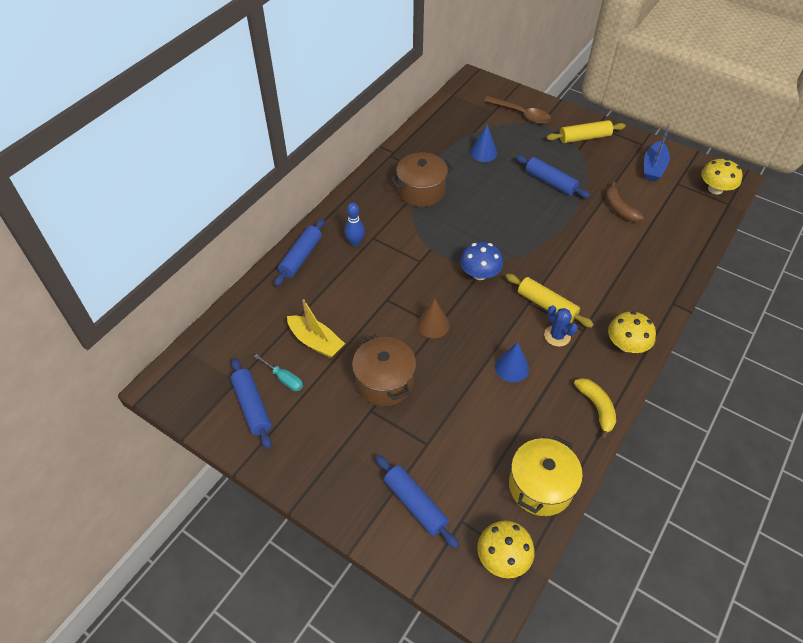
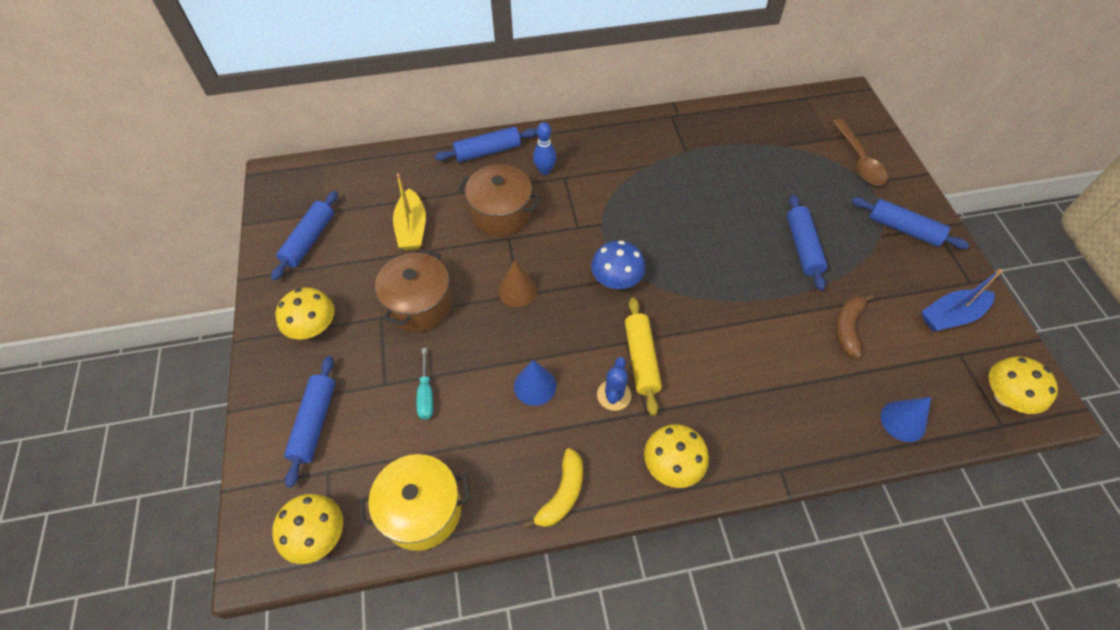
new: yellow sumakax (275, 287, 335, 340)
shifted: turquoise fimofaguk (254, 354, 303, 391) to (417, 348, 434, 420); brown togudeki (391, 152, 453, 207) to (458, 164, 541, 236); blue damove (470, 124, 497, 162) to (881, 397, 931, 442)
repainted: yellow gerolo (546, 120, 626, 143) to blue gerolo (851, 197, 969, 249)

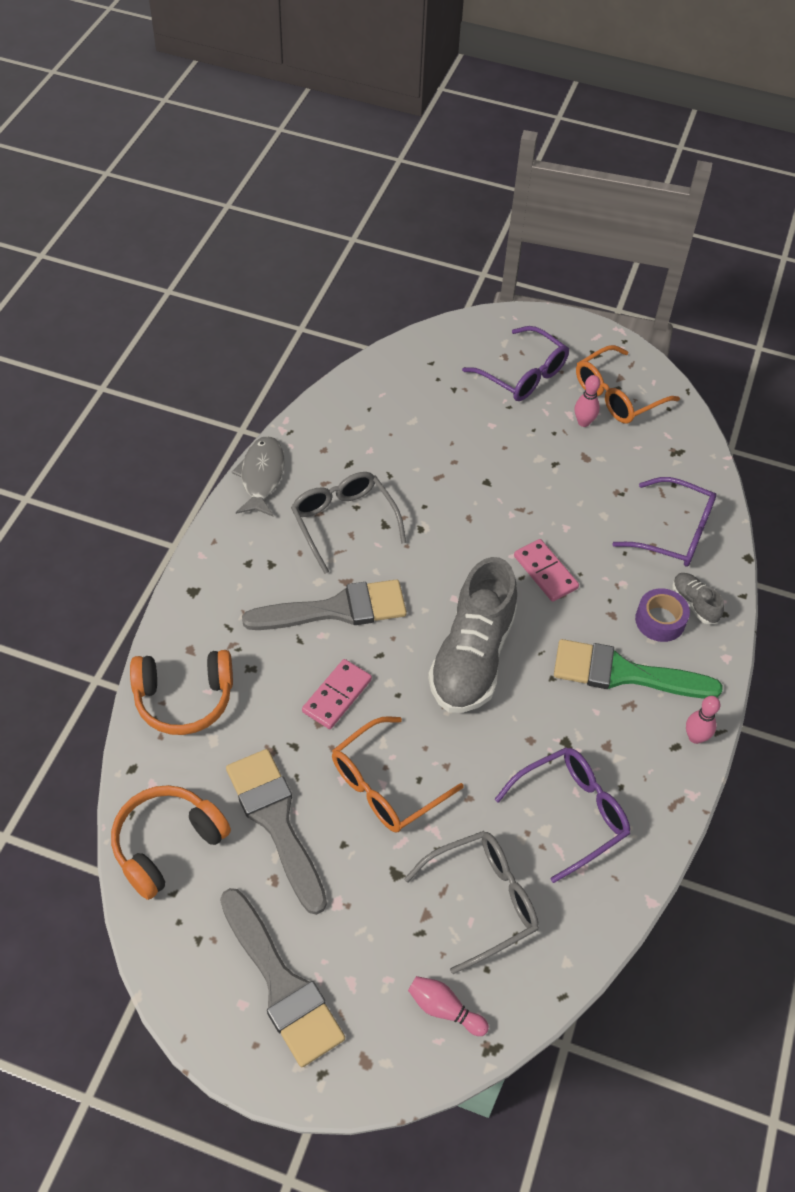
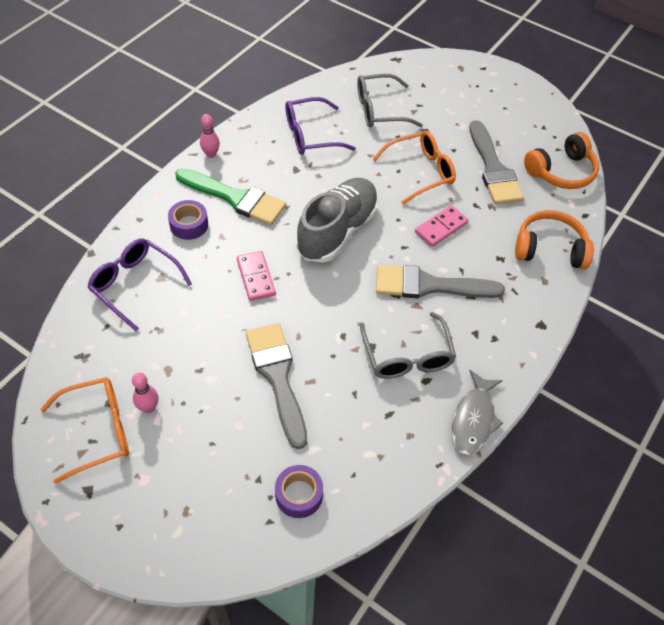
gone: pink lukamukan (408, 976, 489, 1036); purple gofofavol (462, 326, 569, 401); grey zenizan (672, 573, 724, 624)
new: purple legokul (275, 465, 323, 518)
shifted: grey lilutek (220, 888, 345, 1067) to (246, 323, 307, 449)

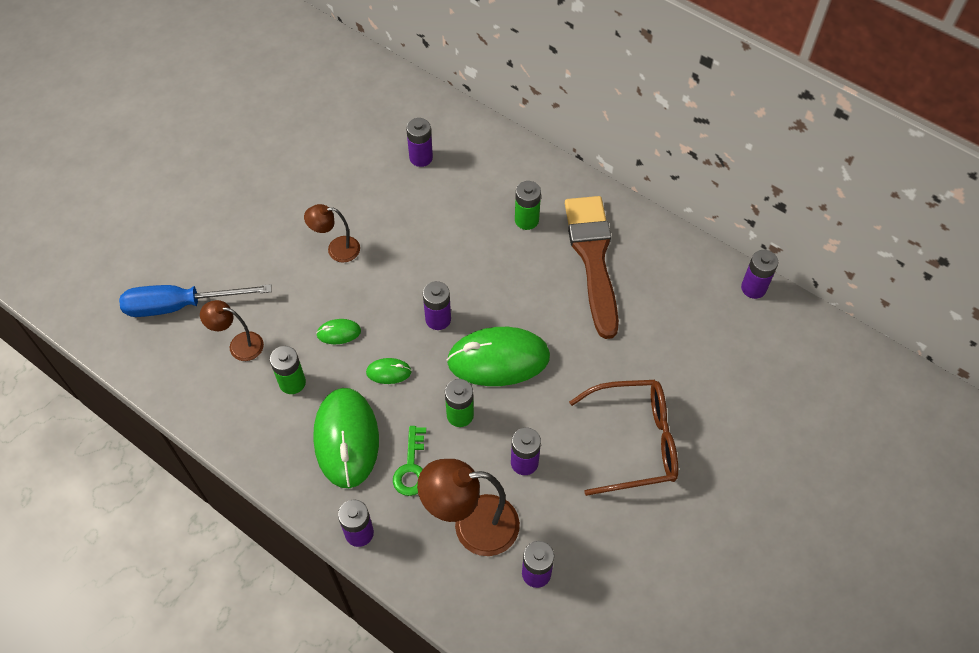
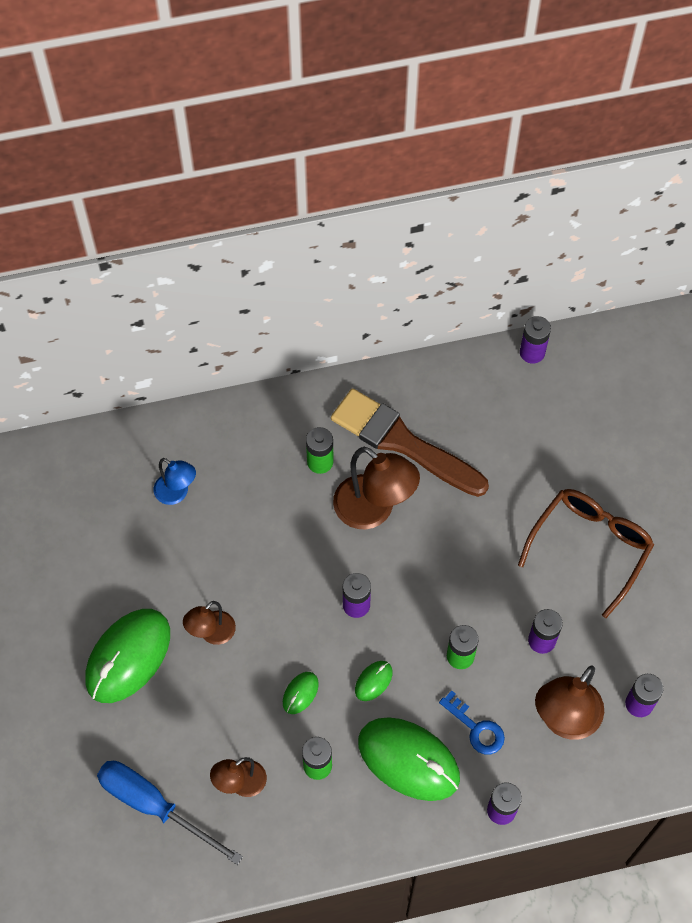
new: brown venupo (333, 447, 420, 529)
shifted: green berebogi (447, 327, 550, 386) to (85, 609, 170, 703)
swapped: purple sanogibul (406, 118, 433, 167) to blue venupo (154, 458, 196, 505)
repainted: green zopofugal (393, 426, 426, 496) to blue zopofugal (439, 690, 505, 755)
rotated: blue fimofaguk (119, 284, 272, 317) = (97, 761, 243, 865) 90 degrees clockwise

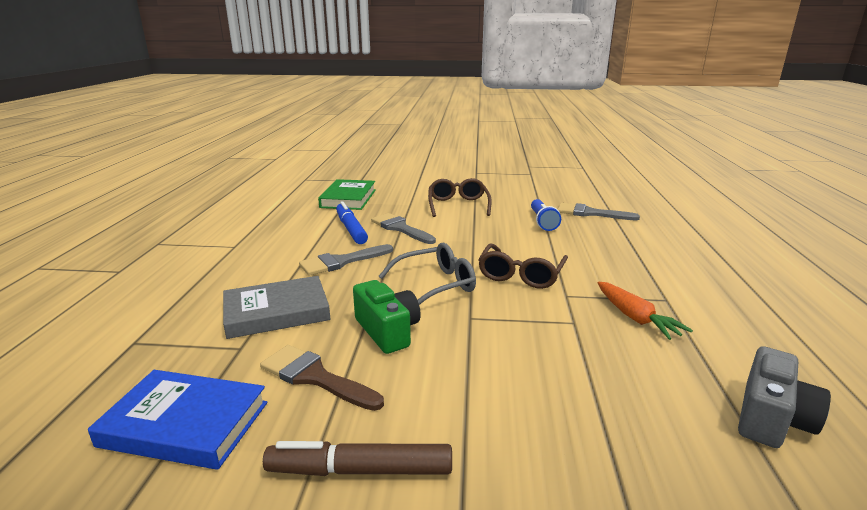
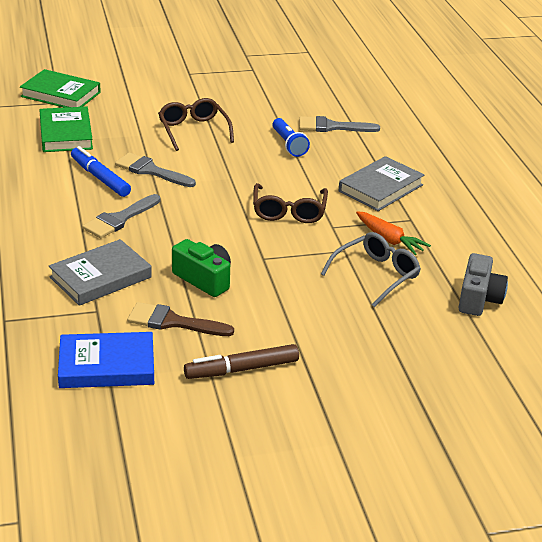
new: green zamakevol (20, 69, 101, 108); grey zamakevol (339, 156, 424, 211)
shifted: grey gofofavol (379, 243, 476, 305) to (321, 232, 421, 307)

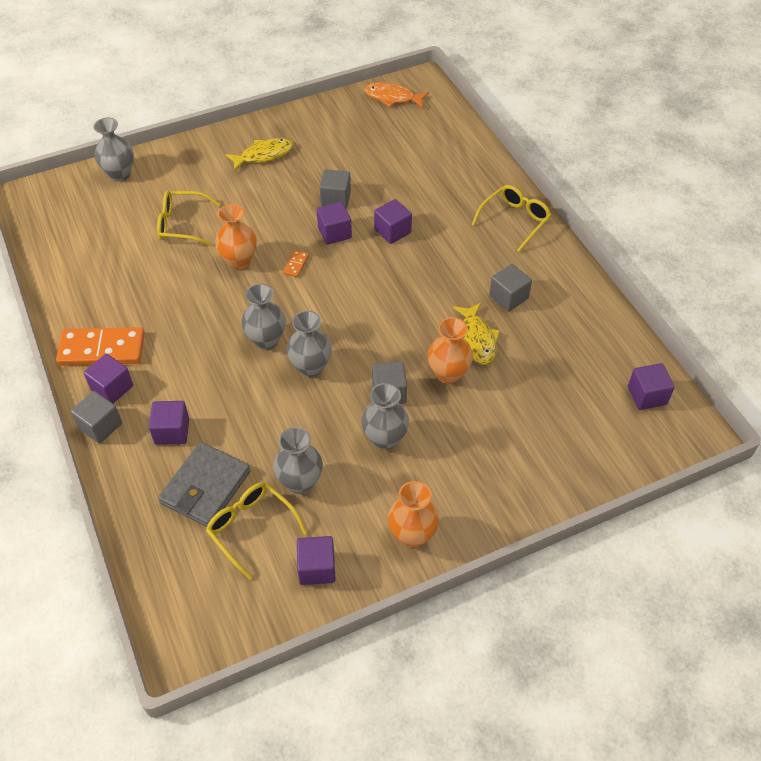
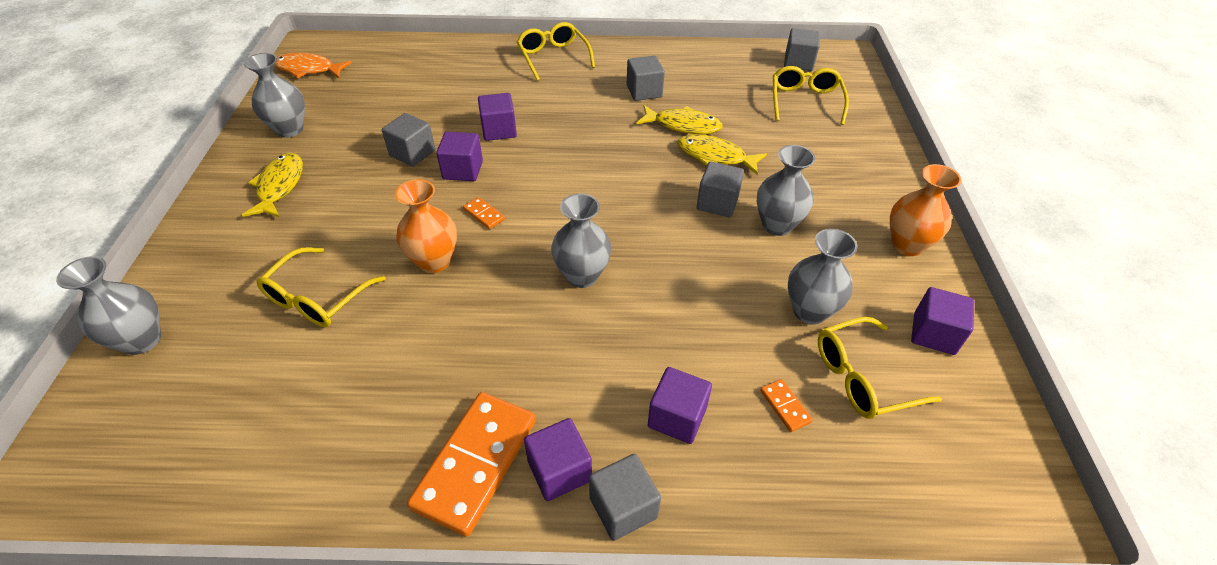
new: yellow gofofavol (773, 66, 849, 125)
shifted: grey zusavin (286, 310, 332, 377) to (244, 53, 305, 138)
swapped: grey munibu (158, 442, 251, 527) to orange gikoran (760, 379, 813, 432); orange zusavin (428, 317, 473, 384) to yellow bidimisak (677, 134, 767, 175)
repainted: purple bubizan (628, 363, 675, 410) to grey bubizan (784, 28, 820, 71)
rotated: orange bidimisak (364, 82, 429, 108) = (274, 52, 352, 78) 60 degrees clockwise

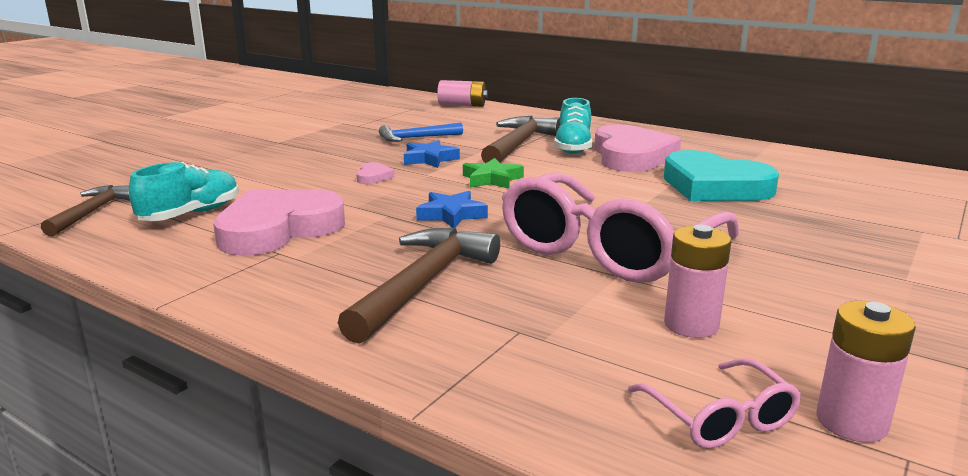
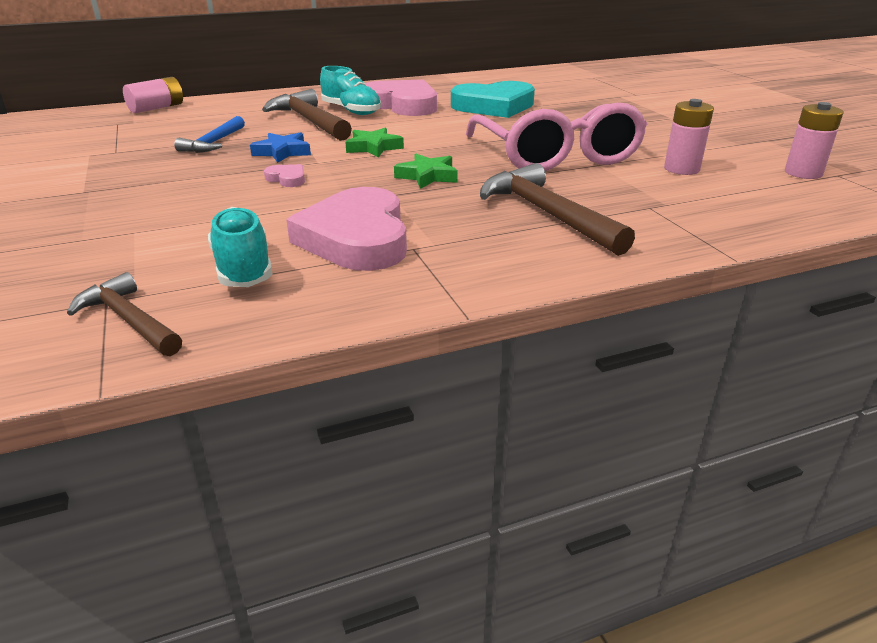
gone: pink gofofavol (628, 358, 801, 449)
repainted: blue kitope (416, 191, 488, 228) to green kitope (394, 154, 458, 189)

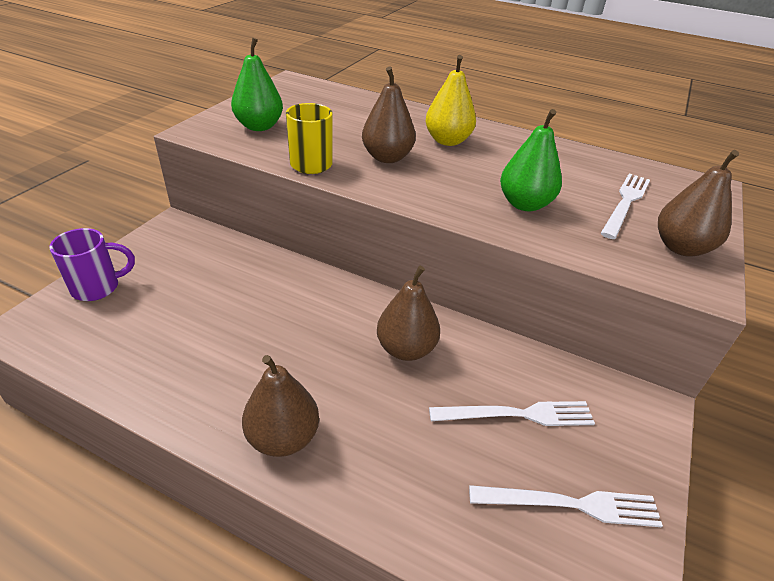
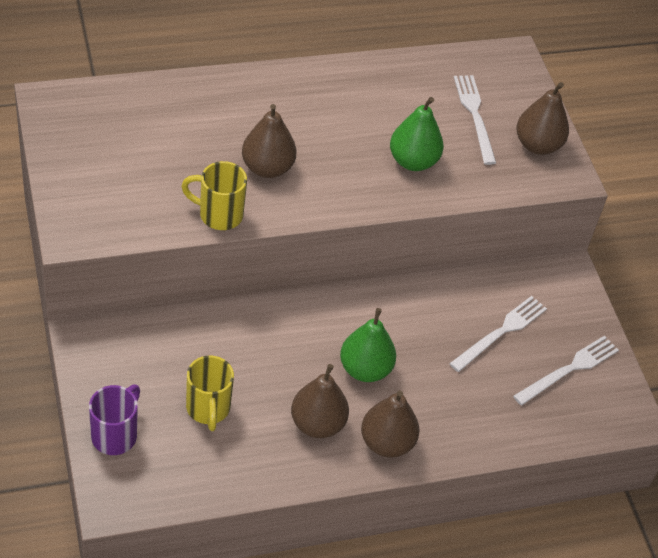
gone: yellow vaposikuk (425, 55, 476, 146)
new: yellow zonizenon (186, 355, 234, 431)
shifted: green vaposikuk (231, 38, 283, 131) to (340, 308, 396, 382); brown vaposikuk (377, 266, 440, 361) to (291, 364, 349, 438)

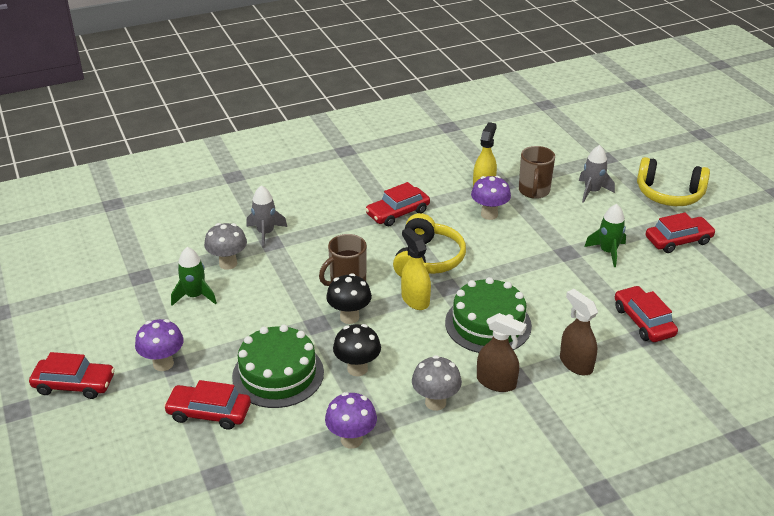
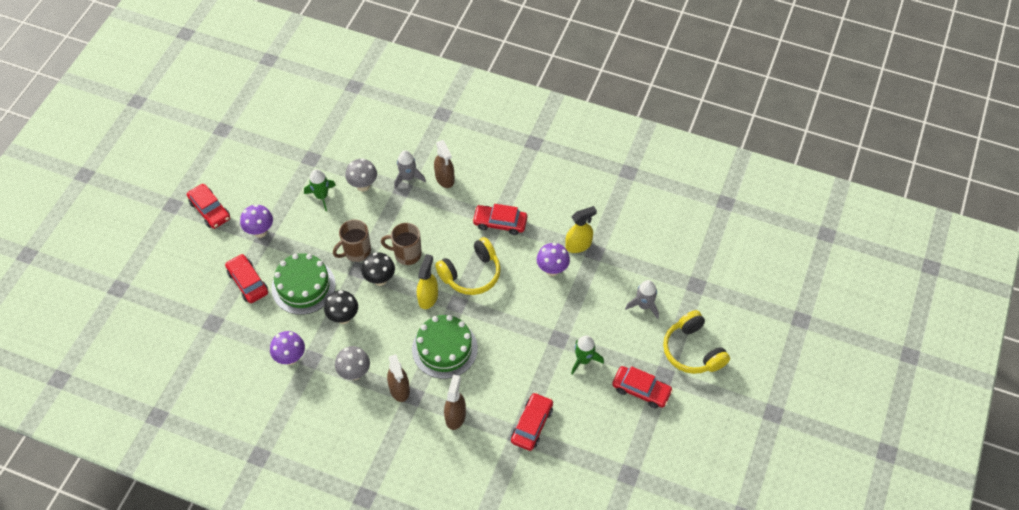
new: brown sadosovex (434, 140, 454, 188)
shifted: brown zonizenon (519, 146, 555, 199) to (333, 219, 371, 262)

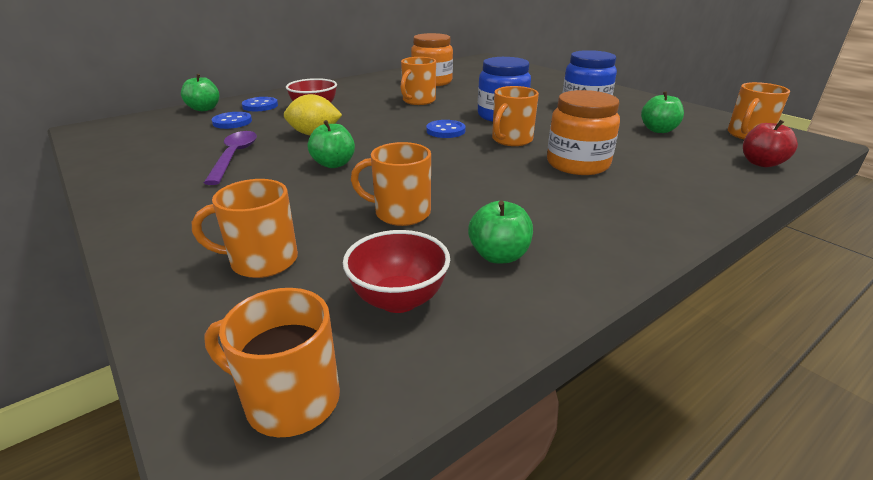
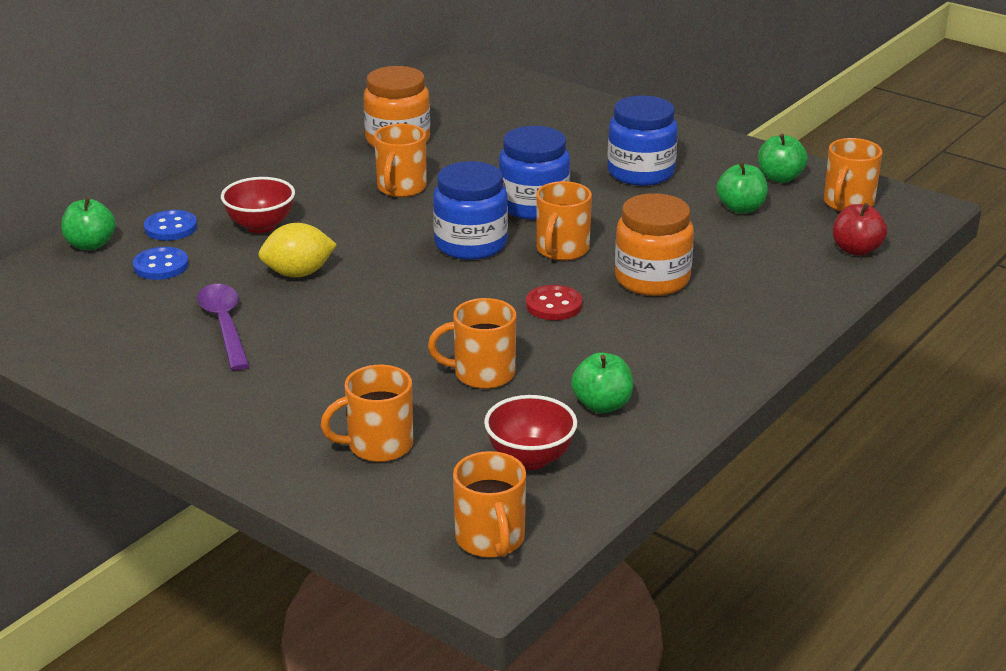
new: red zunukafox (526, 285, 582, 320)
shifted: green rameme (308, 120, 355, 168) to (758, 134, 808, 183)
swapped: blue zunukafox (426, 120, 466, 138) to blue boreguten (433, 161, 508, 260)
rotated: orange zonizenon (204, 288, 340, 438) = (453, 451, 526, 558) 105 degrees counterclockwise

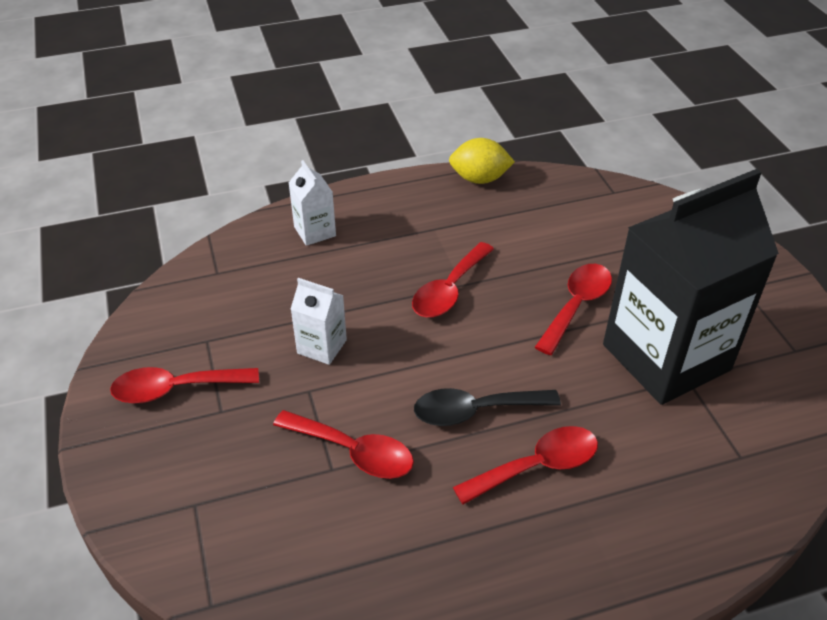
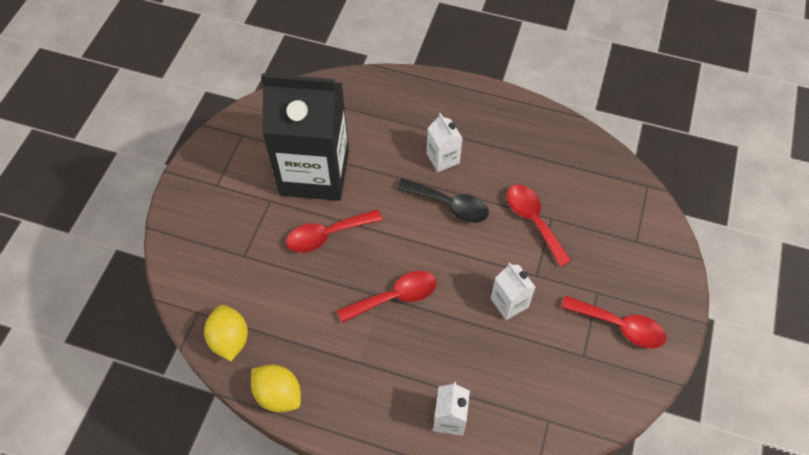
new: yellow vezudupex (204, 305, 248, 361)
swapped: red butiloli (453, 426, 598, 505) to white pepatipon (427, 113, 463, 172)

